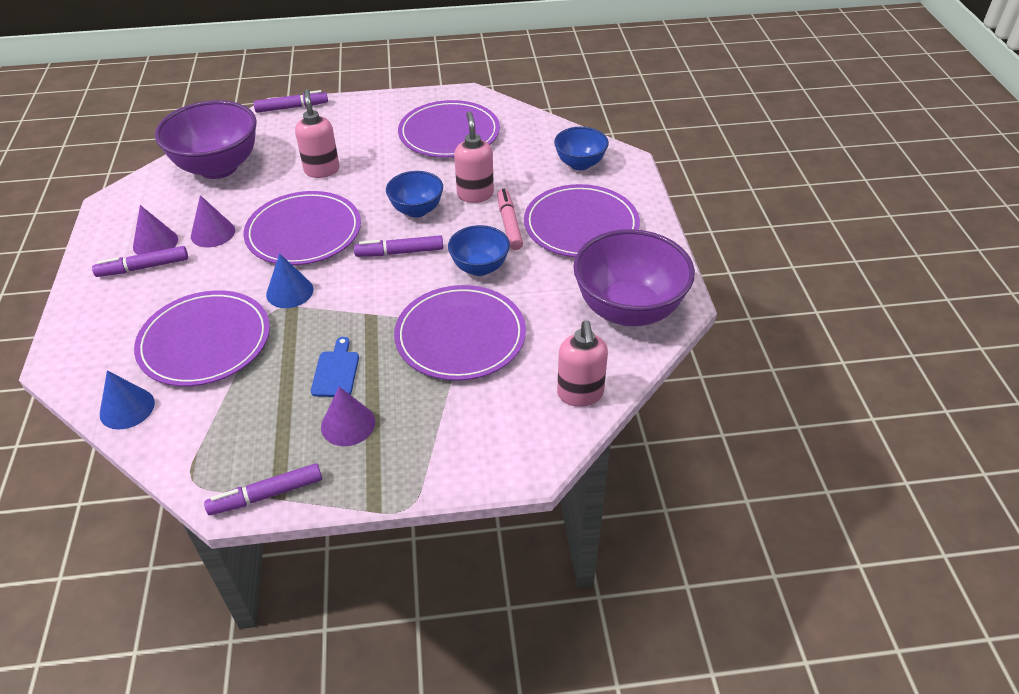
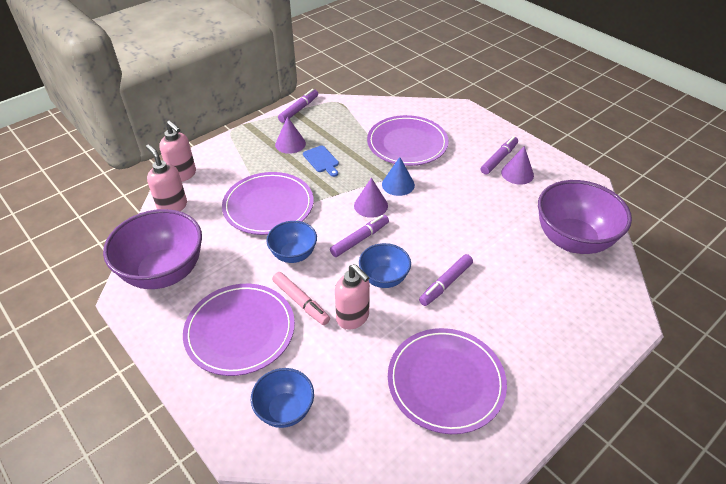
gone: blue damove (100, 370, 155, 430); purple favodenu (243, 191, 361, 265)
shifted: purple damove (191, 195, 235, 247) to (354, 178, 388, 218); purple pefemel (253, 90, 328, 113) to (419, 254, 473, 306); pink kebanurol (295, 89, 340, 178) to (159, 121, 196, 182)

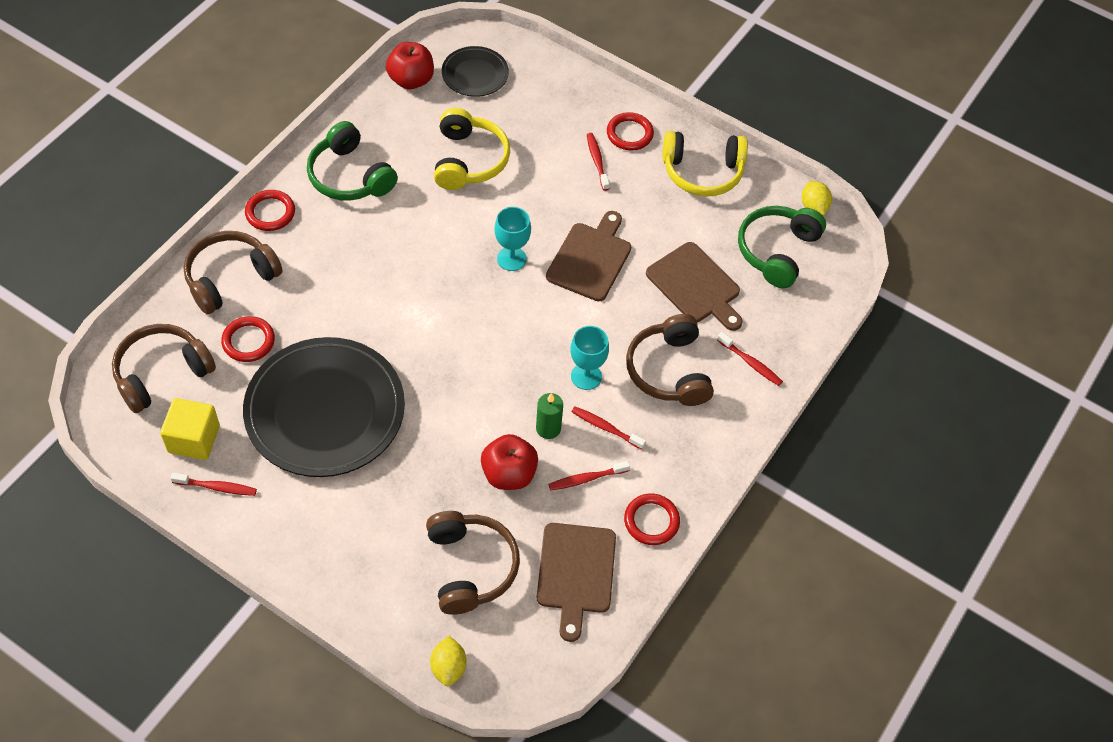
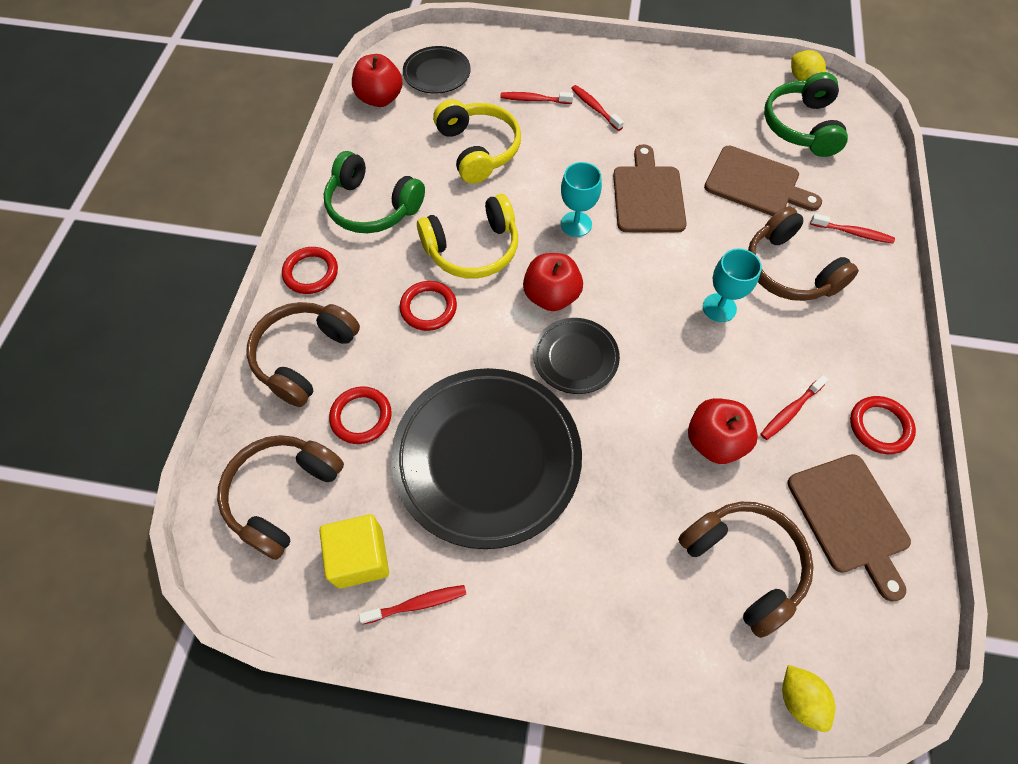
gone: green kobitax (536, 393, 563, 439)
new: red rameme (523, 253, 583, 311); black favodenu (533, 318, 620, 394)
shifted: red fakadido (571, 406, 646, 450) to (500, 92, 573, 104); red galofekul (607, 112, 654, 151) to (399, 281, 457, 331); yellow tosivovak (663, 131, 748, 197) to (417, 194, 518, 279)

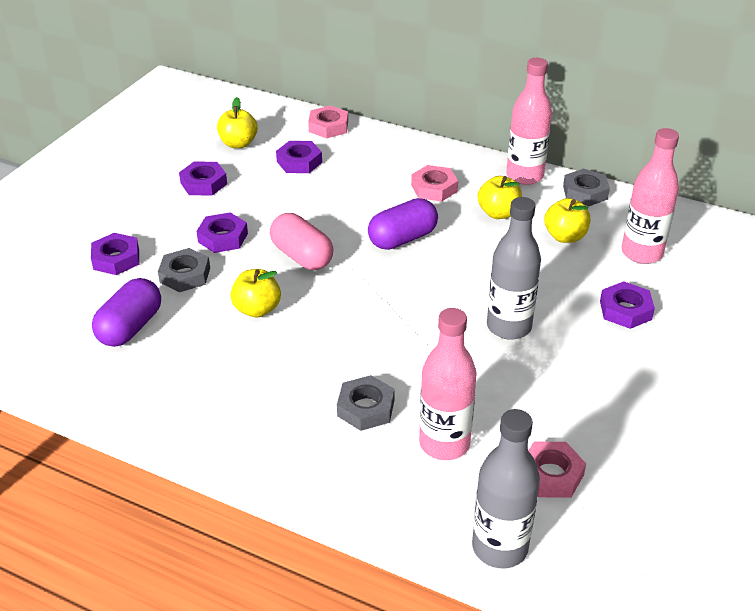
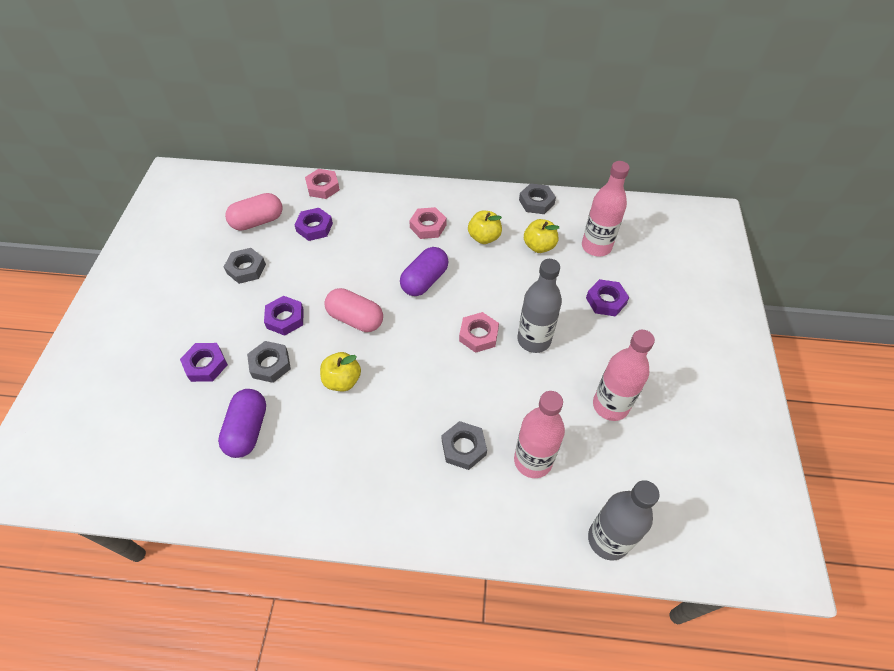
shifted: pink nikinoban (506, 58, 552, 185) to (593, 330, 655, 421); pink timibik (528, 442, 586, 498) to (459, 312, 499, 353)
swapped: yellow rameme (217, 97, 258, 148) to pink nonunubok (225, 193, 283, 231)
repainted: purple timibik (179, 161, 227, 196) to grey timibik (224, 248, 266, 284)

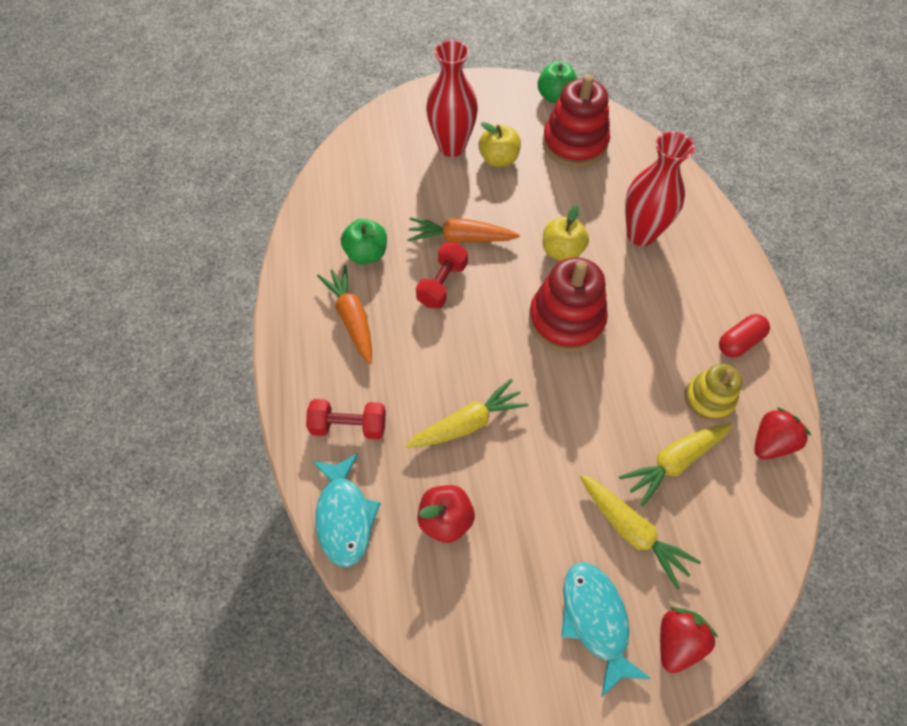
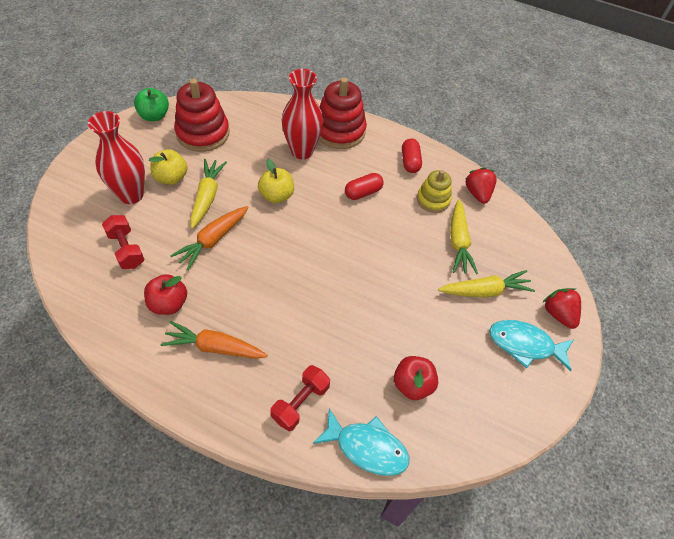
new: red nonunubok (345, 173, 384, 200)
shifted: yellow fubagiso (405, 379, 528, 448) to (190, 159, 227, 229); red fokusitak (416, 243, 468, 309) to (102, 215, 145, 269); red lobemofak (529, 257, 608, 352) to (319, 77, 367, 149)
repainted: green rameme (341, 219, 387, 264) to red rameme (144, 274, 187, 315)

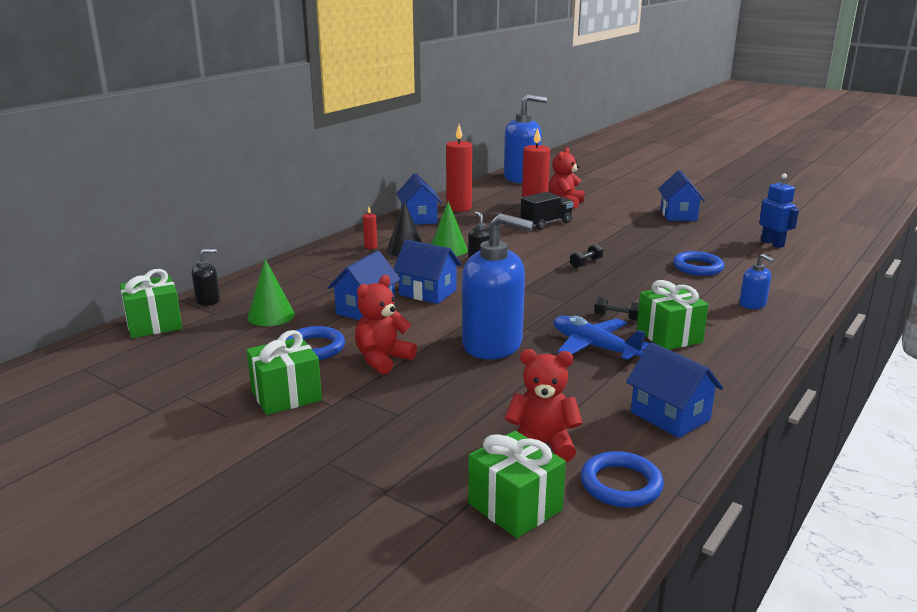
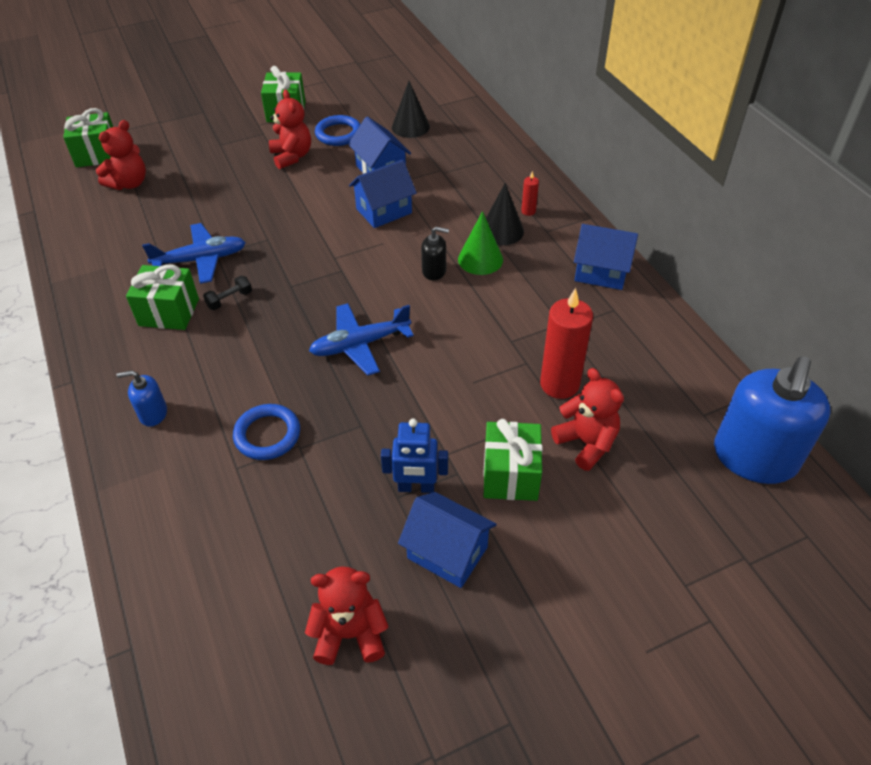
gone: black kebanurol (192, 249, 220, 306); red kobitax (446, 124, 472, 212); blue kebanurol (462, 213, 534, 359); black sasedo (520, 192, 574, 230); blue galofekul (581, 451, 664, 508); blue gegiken (626, 342, 723, 438)
new: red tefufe (305, 566, 388, 665)
shifted: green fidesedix (120, 269, 182, 338) to (483, 419, 543, 501); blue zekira (759, 173, 799, 248) to (381, 419, 448, 493)
swapped: black fokusitak (570, 243, 603, 268) to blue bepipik (309, 303, 414, 376)
repainted: green damove (247, 259, 295, 326) to black damove (392, 81, 430, 138)

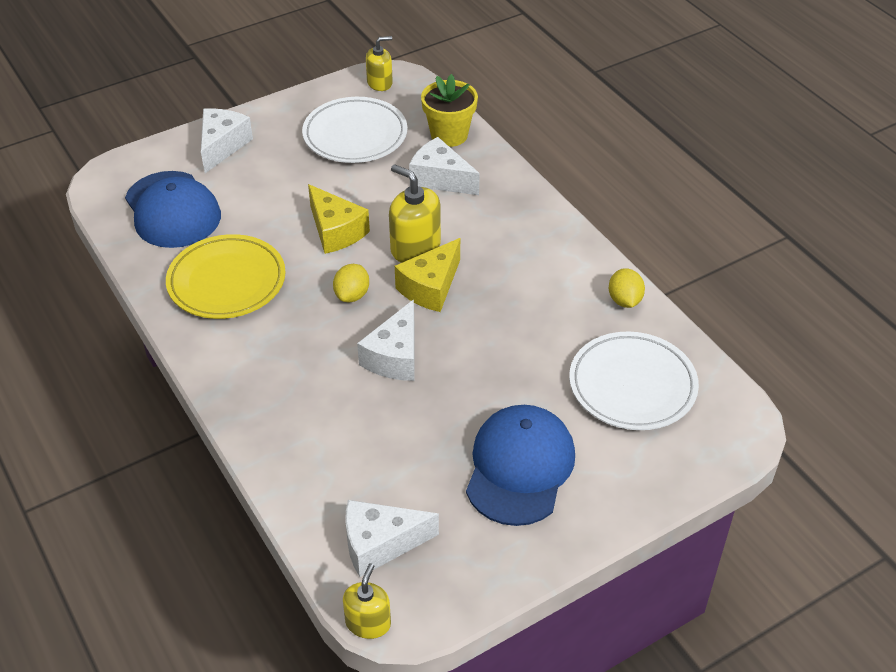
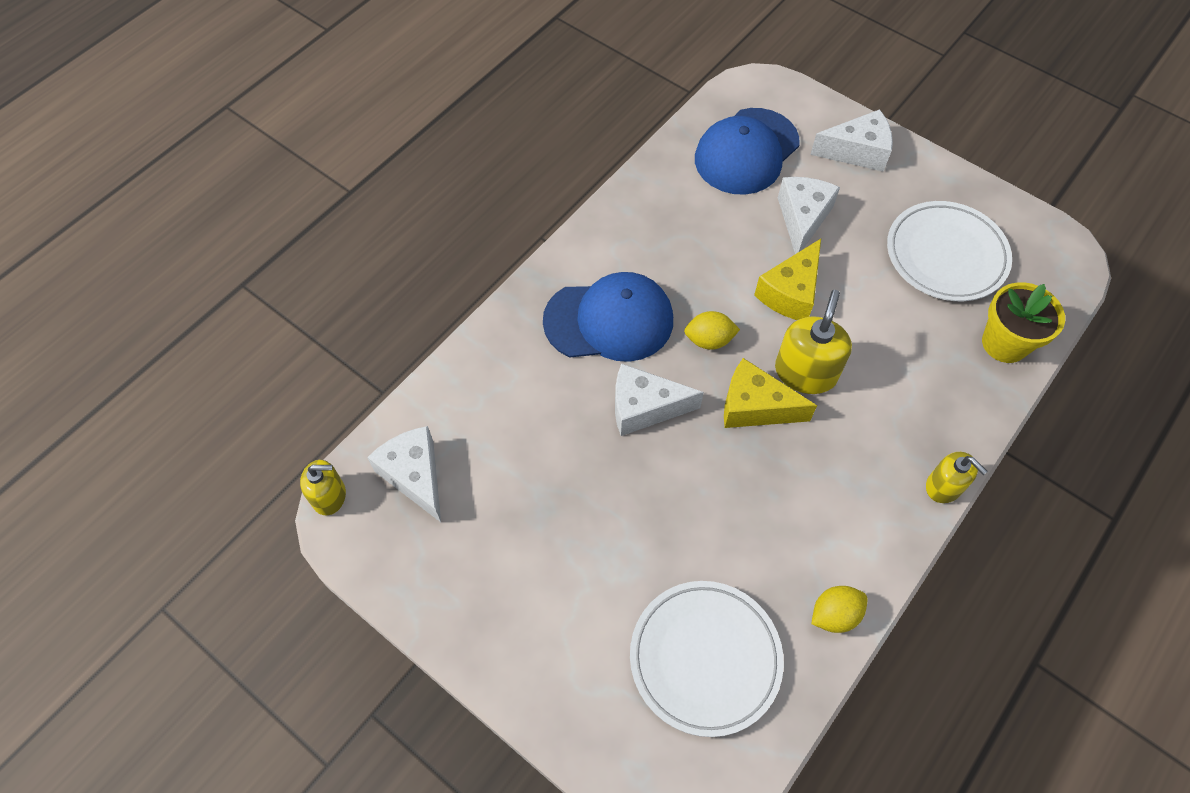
gone: yellow favodenu (166, 234, 286, 319)
shifted: yellow kebanurol (366, 36, 393, 91) to (926, 452, 988, 503); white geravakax (409, 137, 480, 195) to (778, 177, 840, 254); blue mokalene (466, 405, 575, 526) to (543, 272, 673, 362)

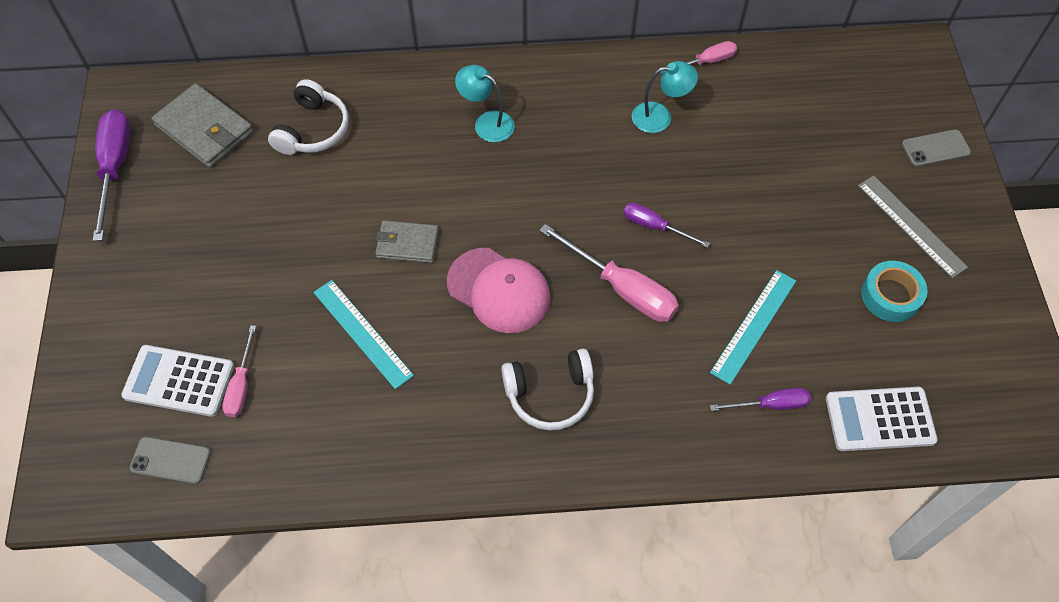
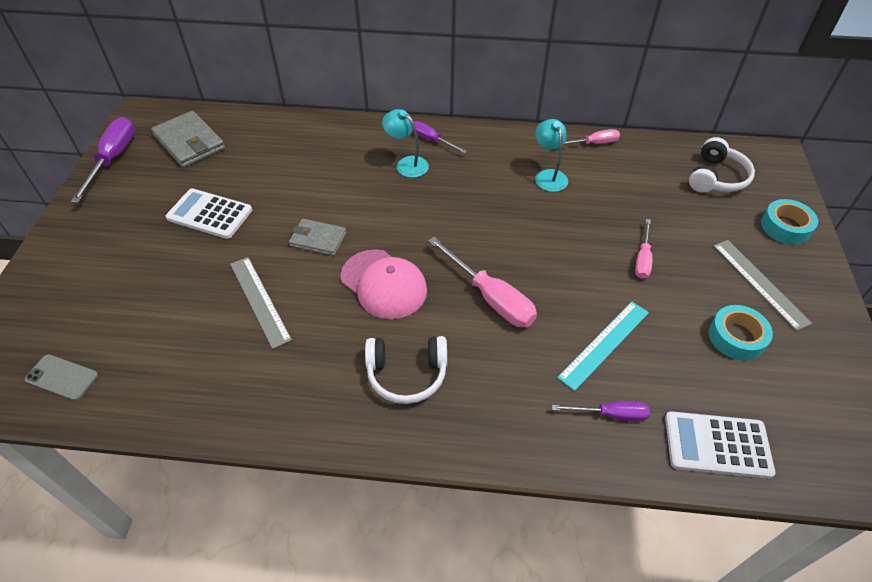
shifted: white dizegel (121, 345, 234, 417) to (166, 188, 252, 239); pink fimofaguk (222, 325, 256, 417) to (635, 219, 653, 279); white tosivovak (268, 79, 349, 155) to (689, 137, 755, 193); purple fimofaguk (623, 203, 710, 248) to (412, 121, 467, 153)
swapped: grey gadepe (902, 129, 971, 167) to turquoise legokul (761, 199, 818, 245)
repainted: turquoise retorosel (313, 280, 414, 389) to grey retorosel (230, 257, 292, 349)
rotated: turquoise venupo (632, 61, 698, 133) = (535, 119, 568, 192) 105 degrees counterclockwise

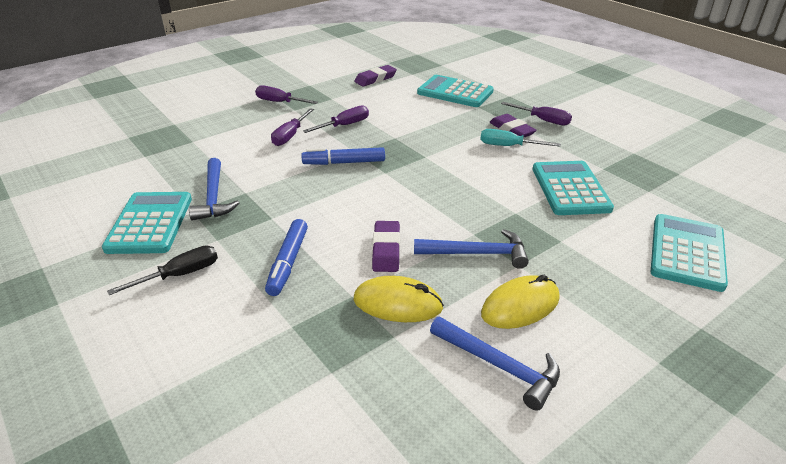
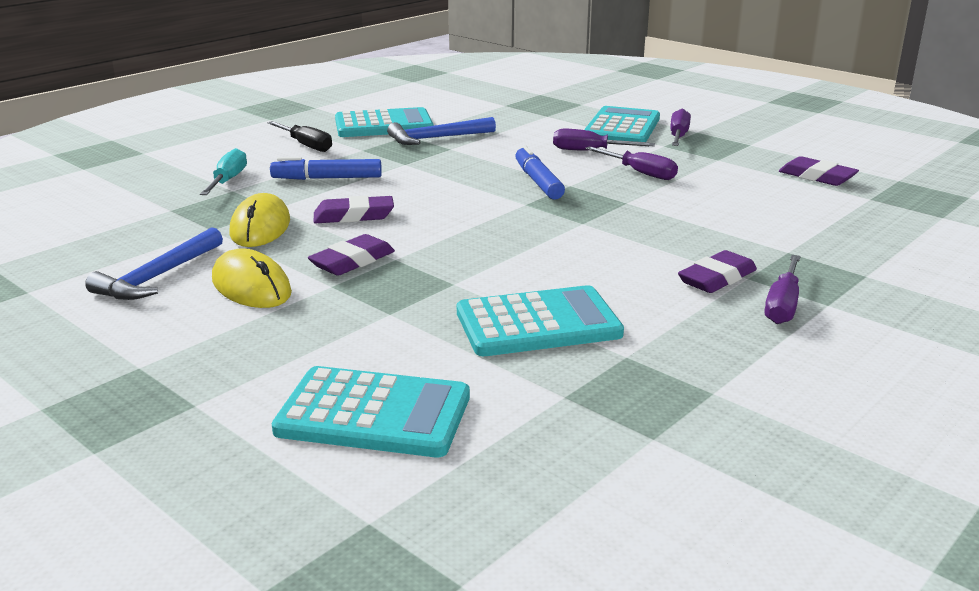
shifted: turquoise dizegel (417, 75, 494, 107) to (584, 106, 660, 142); turquoise fimofaguk (480, 129, 561, 146) to (200, 148, 247, 195)
swapped: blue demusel (414, 229, 529, 269) to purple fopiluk (308, 234, 395, 276)

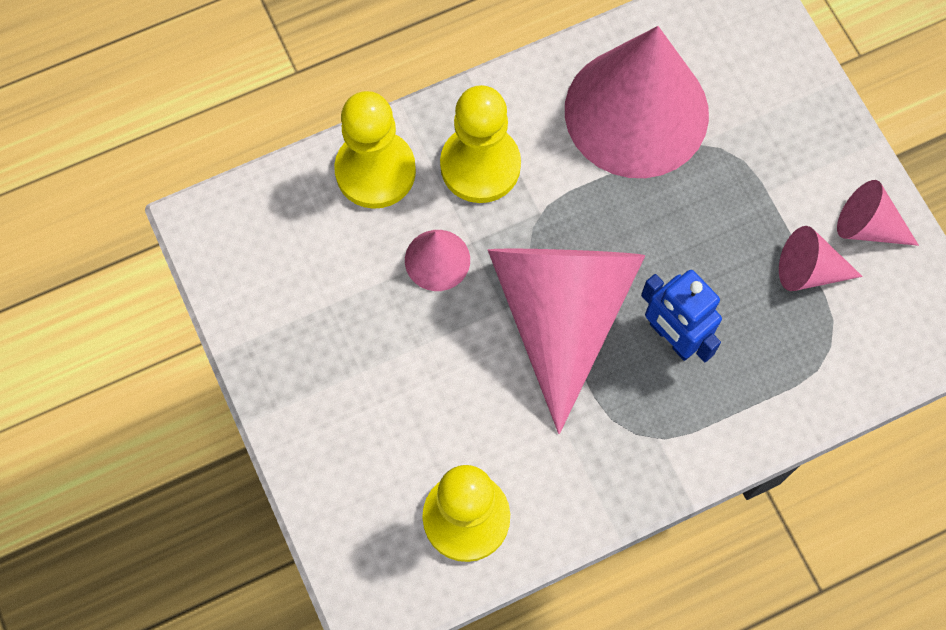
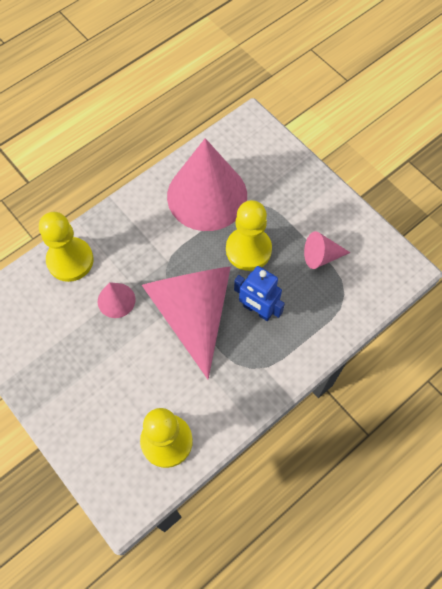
gone: pink damove (837, 180, 919, 246)
shifted: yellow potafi (440, 85, 521, 203) to (226, 200, 272, 271)

